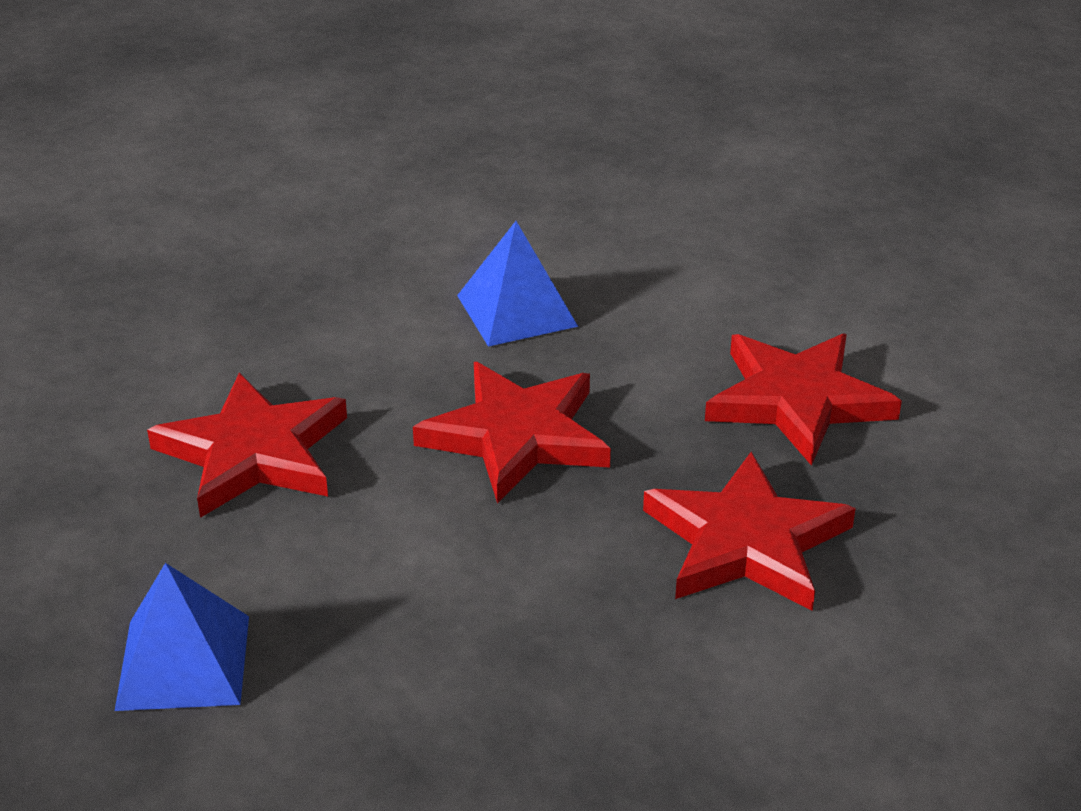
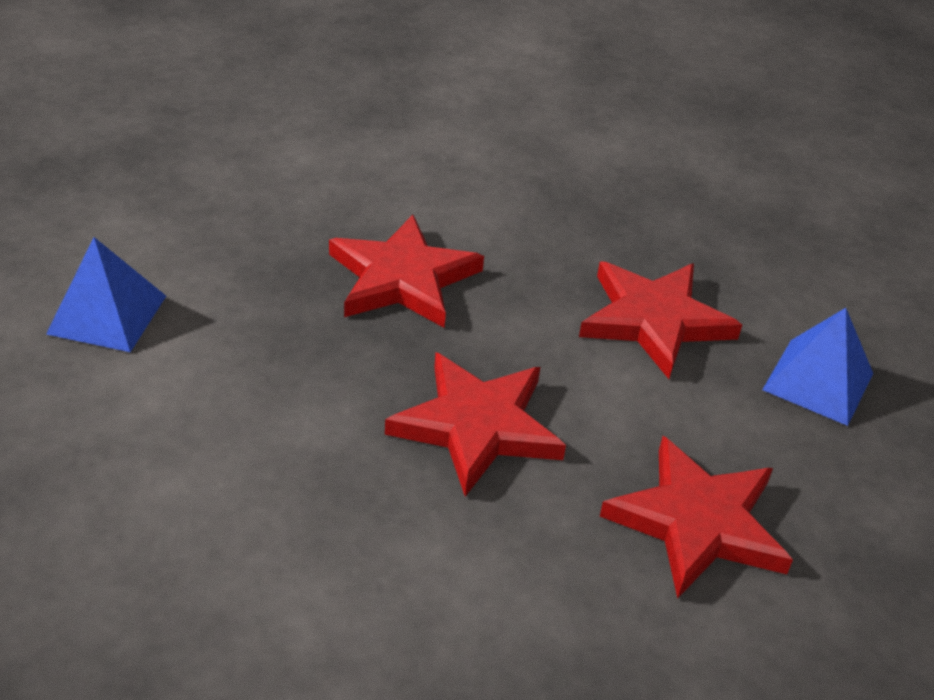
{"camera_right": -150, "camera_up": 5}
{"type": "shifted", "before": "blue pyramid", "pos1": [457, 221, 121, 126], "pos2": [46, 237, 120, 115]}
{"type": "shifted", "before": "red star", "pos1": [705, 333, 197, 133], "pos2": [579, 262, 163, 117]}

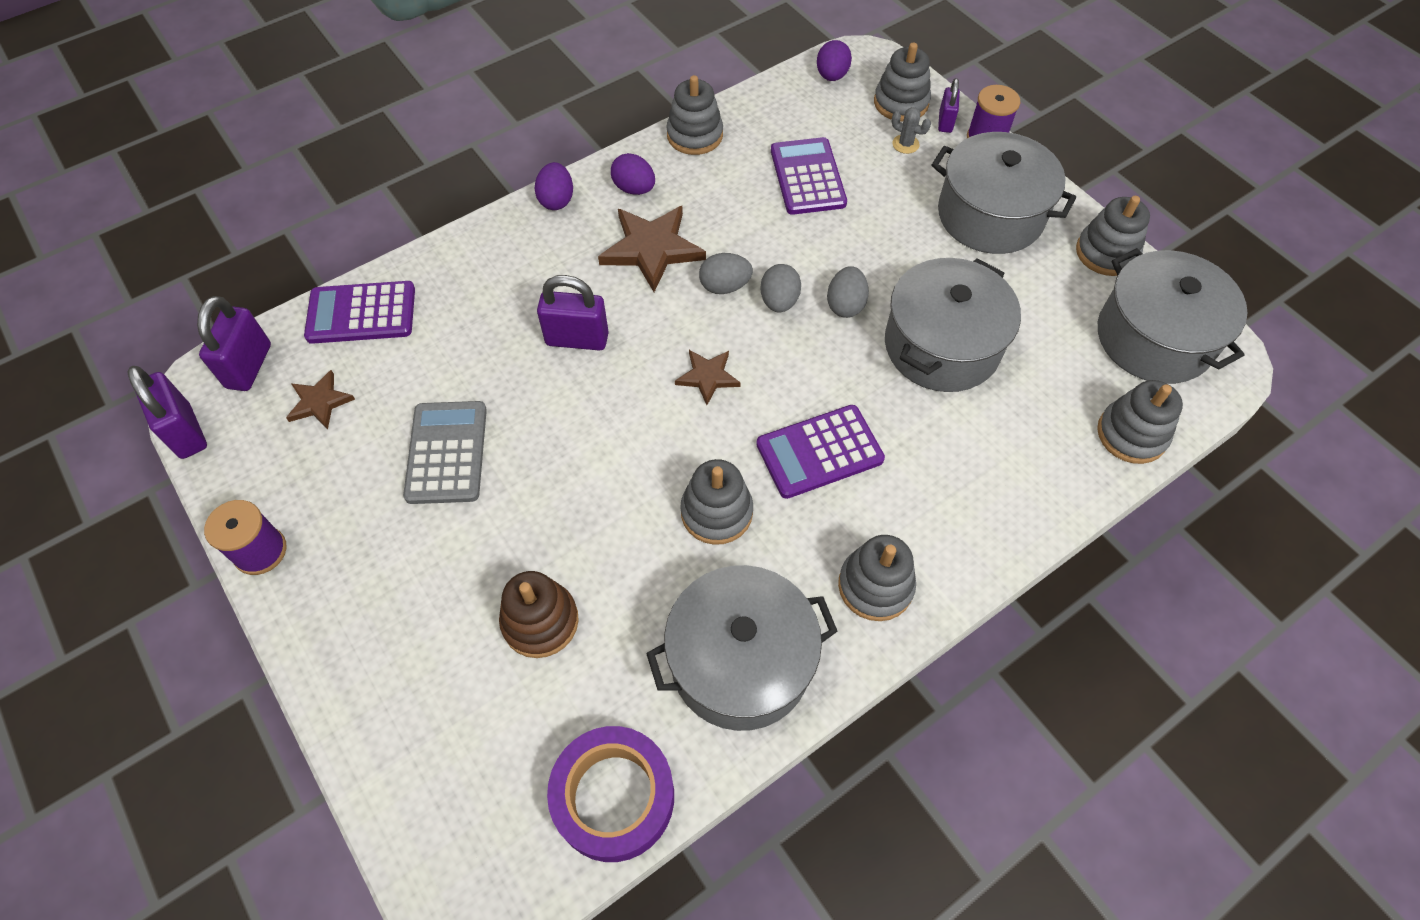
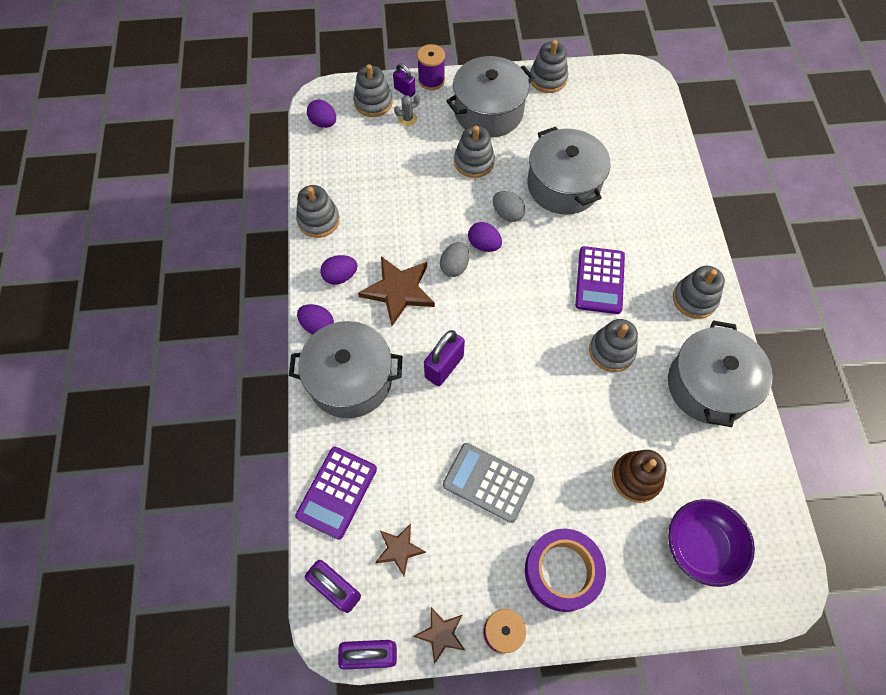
{"camera_right": -60, "camera_up": 5}
{"type": "shifted", "before": "purple tape", "pos1": [547, 726, 127, 136], "pos2": [525, 529, 81, 83]}
{"type": "shifted", "before": "brown star", "pos1": [675, 350, 66, 55], "pos2": [413, 607, 52, 57]}
{"type": "repainted", "before": "grey egg", "after": "purple egg", "pos1": [760, 264, 41, 48], "pos2": [468, 222, 34, 30]}
{"type": "gone", "before": "purple calculator", "pos1": [771, 137, 76, 78]}
{"type": "shifted", "before": "grey stacking toy", "pos1": [1097, 380, 86, 84], "pos2": [454, 126, 41, 52]}
{"type": "shifted", "before": "grey pot", "pos1": [1098, 248, 150, 136], "pos2": [289, 321, 113, 97]}
{"type": "new", "after": "purple bowl", "pos2": [668, 499, 87, 88]}

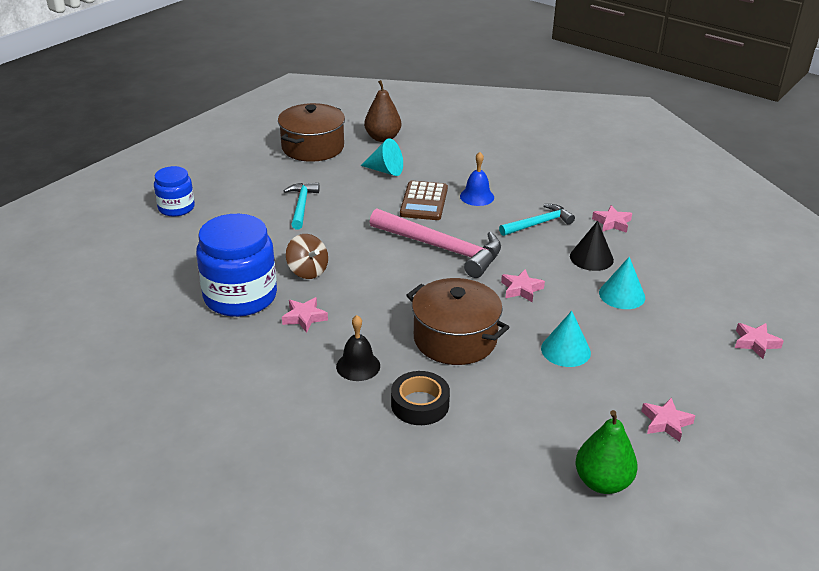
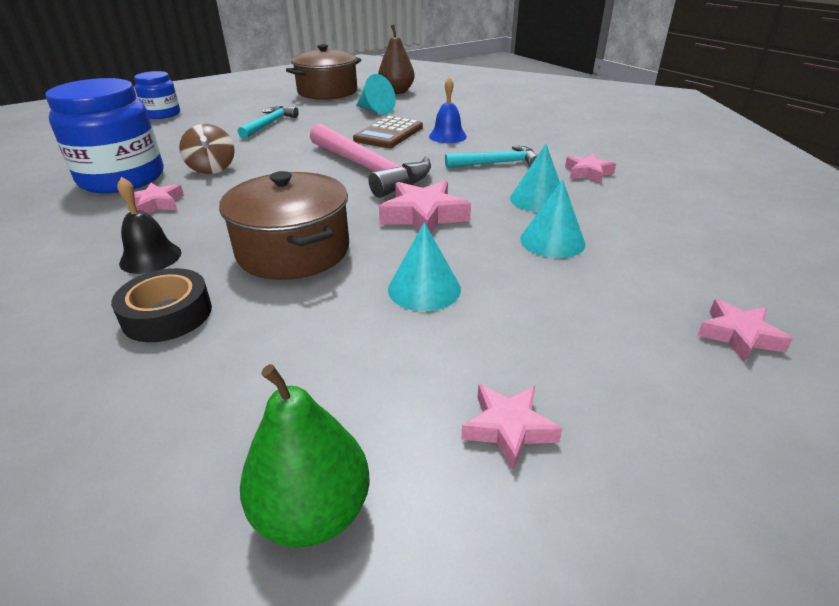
{"camera_right": 20, "camera_up": 0}
{"type": "scaled", "before": "pink star", "pos1": [501, 269, 44, 33], "pos2": [379, 180, 92, 53], "scale": 1.58}
{"type": "repainted", "before": "black cone", "after": "turquoise cone", "pos1": [570, 221, 44, 50], "pos2": [510, 144, 50, 69]}

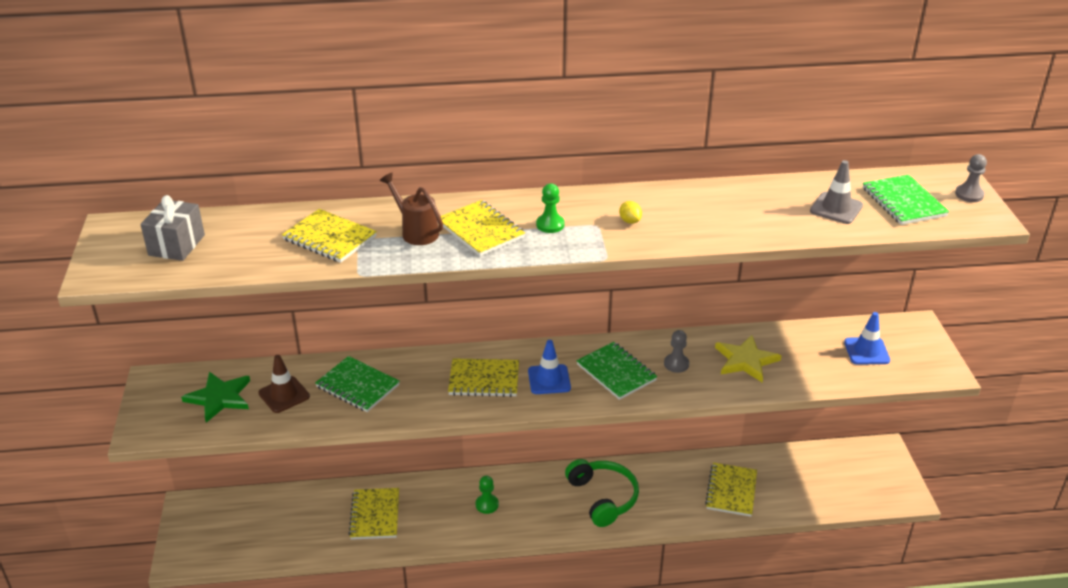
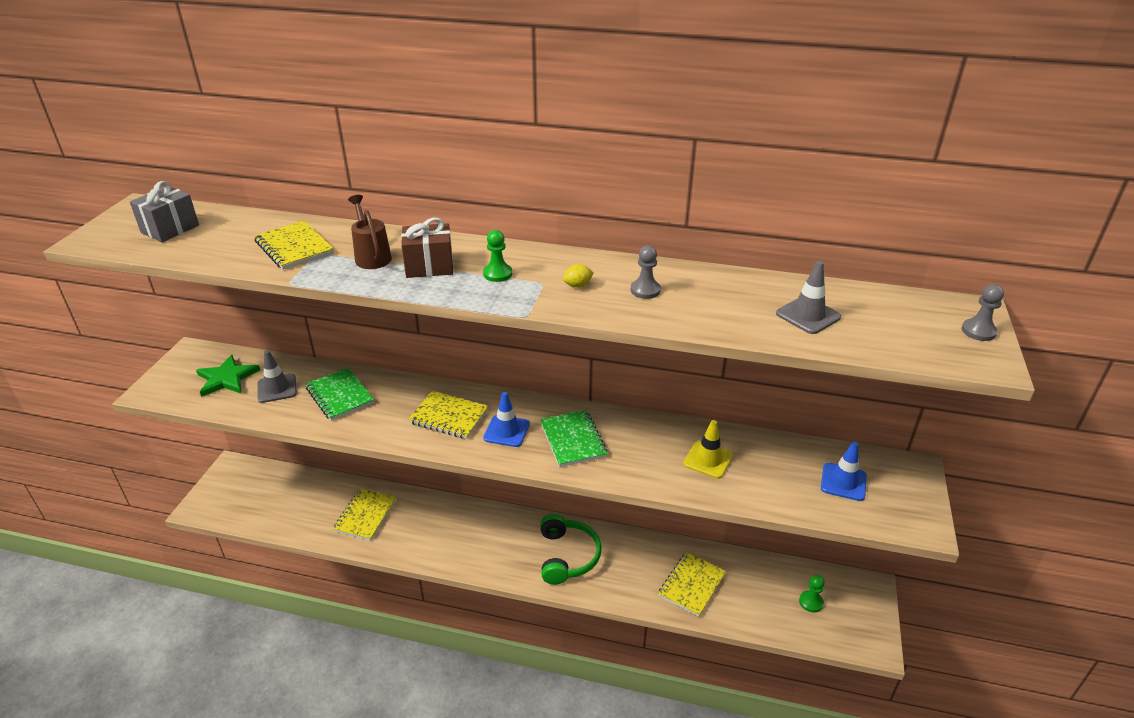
{"camera_right": 20, "camera_up": 0}
{"type": "repainted", "before": "brown traffic cone", "after": "grey traffic cone", "pos1": [258, 355, 52, 58], "pos2": [258, 350, 39, 53]}
{"type": "swapped", "before": "yellow notebook", "after": "brown gift", "pos1": [441, 200, 84, 56], "pos2": [401, 218, 52, 60]}
{"type": "shifted", "before": "green pawn", "pos1": [476, 476, 23, 38], "pos2": [799, 575, 26, 38]}
{"type": "rotated", "before": "yellow lemon", "pos1": [619, 201, 23, 23], "pos2": [563, 264, 31, 24], "turn": 75}
{"type": "shifted", "before": "grey pawn", "pos1": [664, 330, 25, 43], "pos2": [631, 245, 30, 54]}
{"type": "swapped", "before": "yellow star", "after": "yellow traffic cone", "pos1": [715, 335, 67, 47], "pos2": [683, 420, 50, 59]}
{"type": "gone", "before": "green notebook", "pos1": [863, 175, 86, 50]}

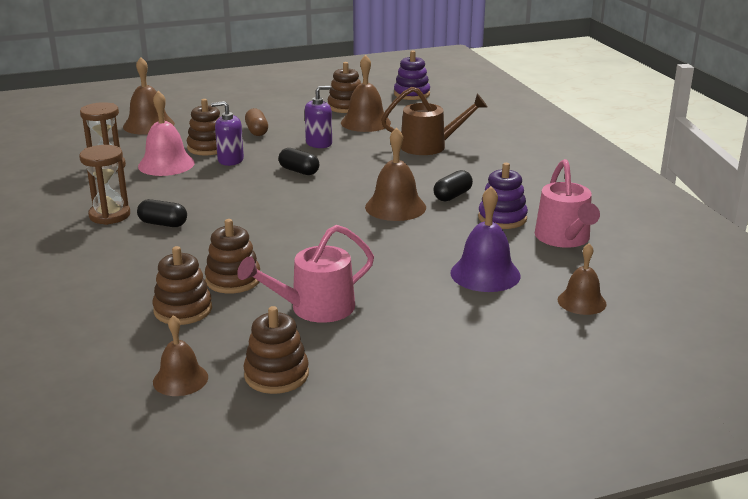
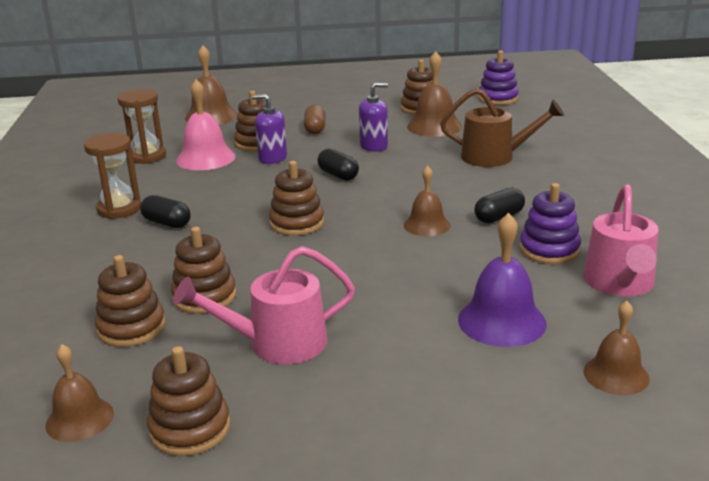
{"camera_right": 15, "camera_up": 0}
{"type": "scaled", "before": "brown bell", "pos1": [365, 128, 61, 93], "pos2": [404, 166, 46, 70], "scale": 0.66}
{"type": "new", "after": "brown stacking toy", "pos2": [269, 161, 55, 75]}

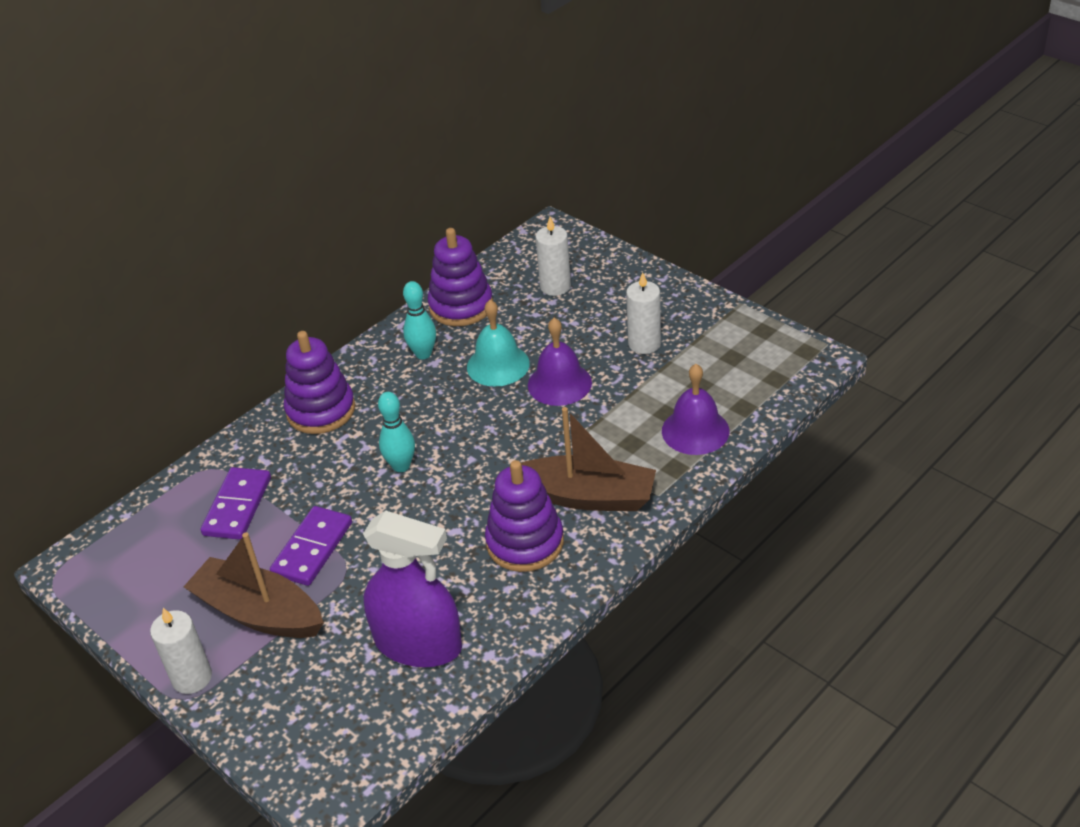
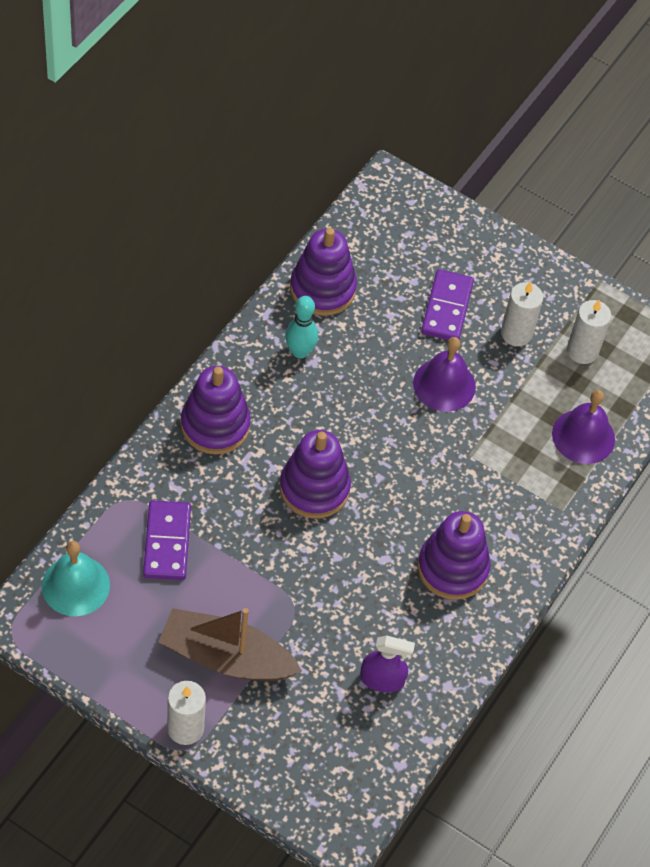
{"camera_right": -20, "camera_up": 15}
{"type": "shifted", "before": "purple domino", "pos1": [270, 506, 82, 80], "pos2": [421, 269, 53, 71]}
{"type": "scaled", "before": "purple spray bottle", "pos1": [363, 510, 99, 157], "pos2": [360, 635, 55, 58], "scale": 0.54}
{"type": "swapped", "before": "turquoise bowling pin", "after": "purple stacking toy", "pos1": [378, 392, 37, 80], "pos2": [280, 430, 71, 88]}
{"type": "shifted", "before": "turquoise bell", "pos1": [467, 300, 63, 87], "pos2": [42, 541, 68, 75]}
{"type": "gone", "before": "brown boat", "pos1": [521, 407, 135, 104]}
{"type": "shifted", "before": "white candle", "pos1": [535, 217, 36, 79], "pos2": [567, 299, 44, 65]}

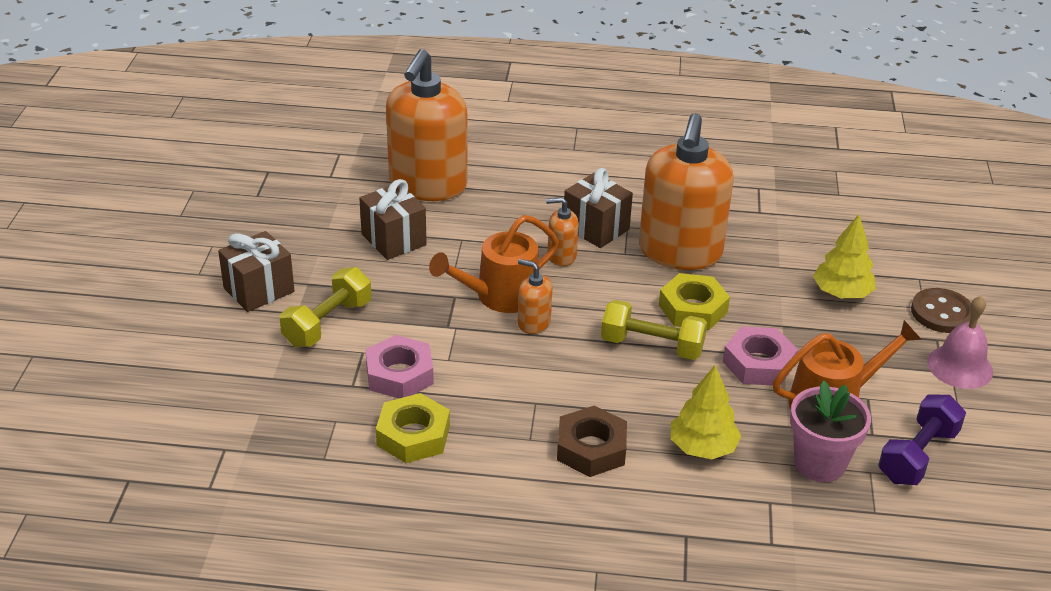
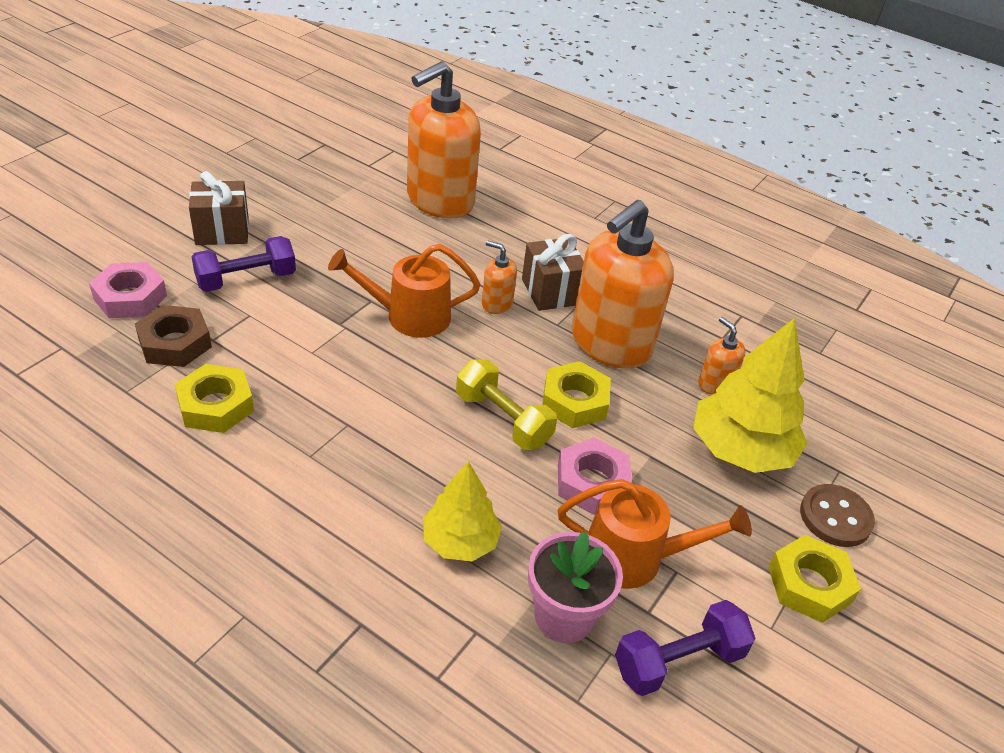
{"camera_right": 25, "camera_up": 5}
{"type": "repainted", "before": "yellow dumbbell", "after": "purple dumbbell", "pos1": [280, 267, 92, 80], "pos2": [191, 236, 105, 56]}
{"type": "gone", "before": "brown gift", "pos1": [359, 179, 68, 81]}
{"type": "shifted", "before": "pink nut", "pos1": [365, 335, 69, 64], "pos2": [89, 262, 78, 56]}
{"type": "shifted", "before": "orange soap dispenser", "pos1": [518, 259, 34, 75], "pos2": [698, 317, 48, 78]}
{"type": "shifted", "before": "brown nut", "pos1": [557, 406, 70, 71], "pos2": [135, 305, 77, 62]}
{"type": "scaled", "before": "yellow tree", "pos1": [813, 214, 63, 85], "pos2": [693, 318, 114, 155], "scale": 1.6}
{"type": "swapped", "before": "pink bell", "after": "yellow nut", "pos1": [927, 296, 66, 93], "pos2": [768, 535, 93, 88]}

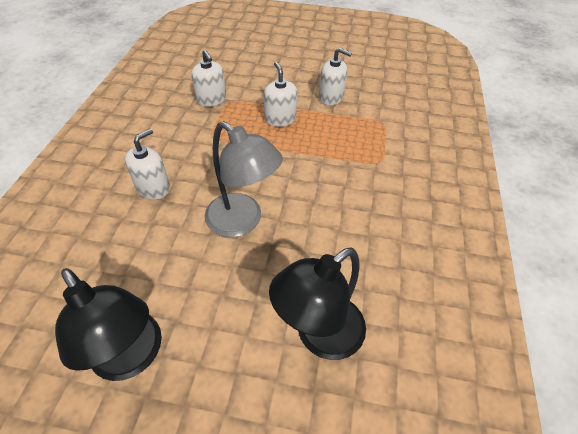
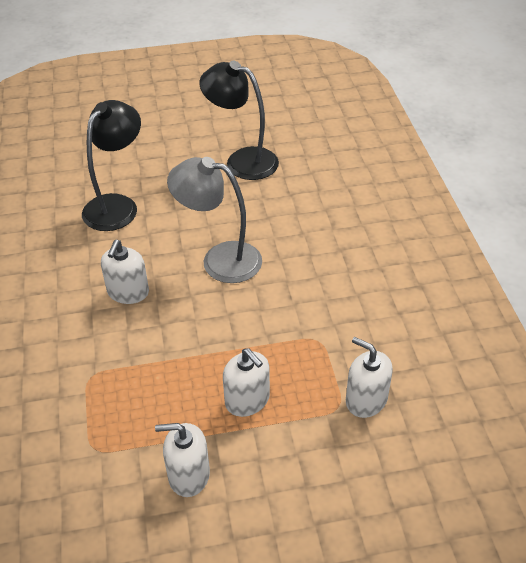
{"camera_right": 160, "camera_up": -5}
{"type": "shifted", "before": "white soap dispenser", "pos1": [125, 129, 45, 71], "pos2": [101, 240, 48, 64]}

